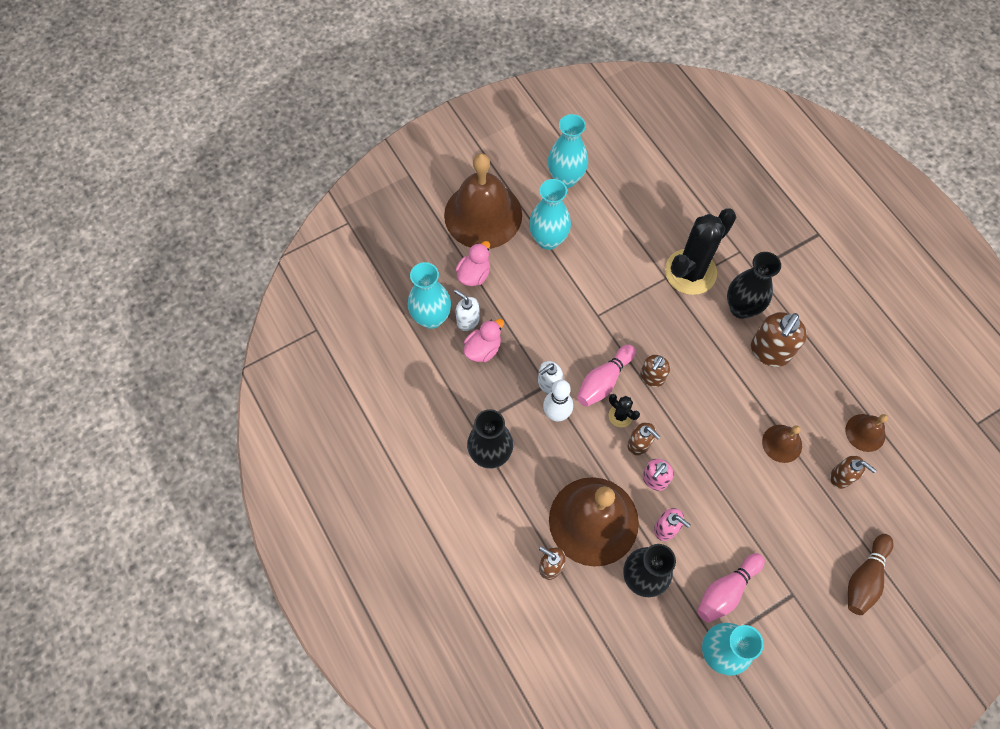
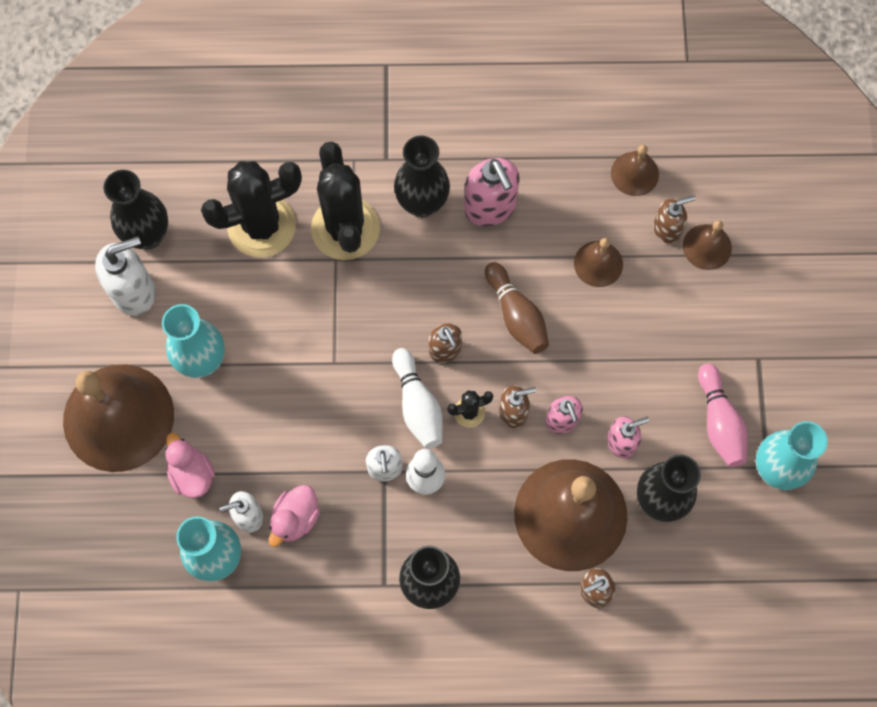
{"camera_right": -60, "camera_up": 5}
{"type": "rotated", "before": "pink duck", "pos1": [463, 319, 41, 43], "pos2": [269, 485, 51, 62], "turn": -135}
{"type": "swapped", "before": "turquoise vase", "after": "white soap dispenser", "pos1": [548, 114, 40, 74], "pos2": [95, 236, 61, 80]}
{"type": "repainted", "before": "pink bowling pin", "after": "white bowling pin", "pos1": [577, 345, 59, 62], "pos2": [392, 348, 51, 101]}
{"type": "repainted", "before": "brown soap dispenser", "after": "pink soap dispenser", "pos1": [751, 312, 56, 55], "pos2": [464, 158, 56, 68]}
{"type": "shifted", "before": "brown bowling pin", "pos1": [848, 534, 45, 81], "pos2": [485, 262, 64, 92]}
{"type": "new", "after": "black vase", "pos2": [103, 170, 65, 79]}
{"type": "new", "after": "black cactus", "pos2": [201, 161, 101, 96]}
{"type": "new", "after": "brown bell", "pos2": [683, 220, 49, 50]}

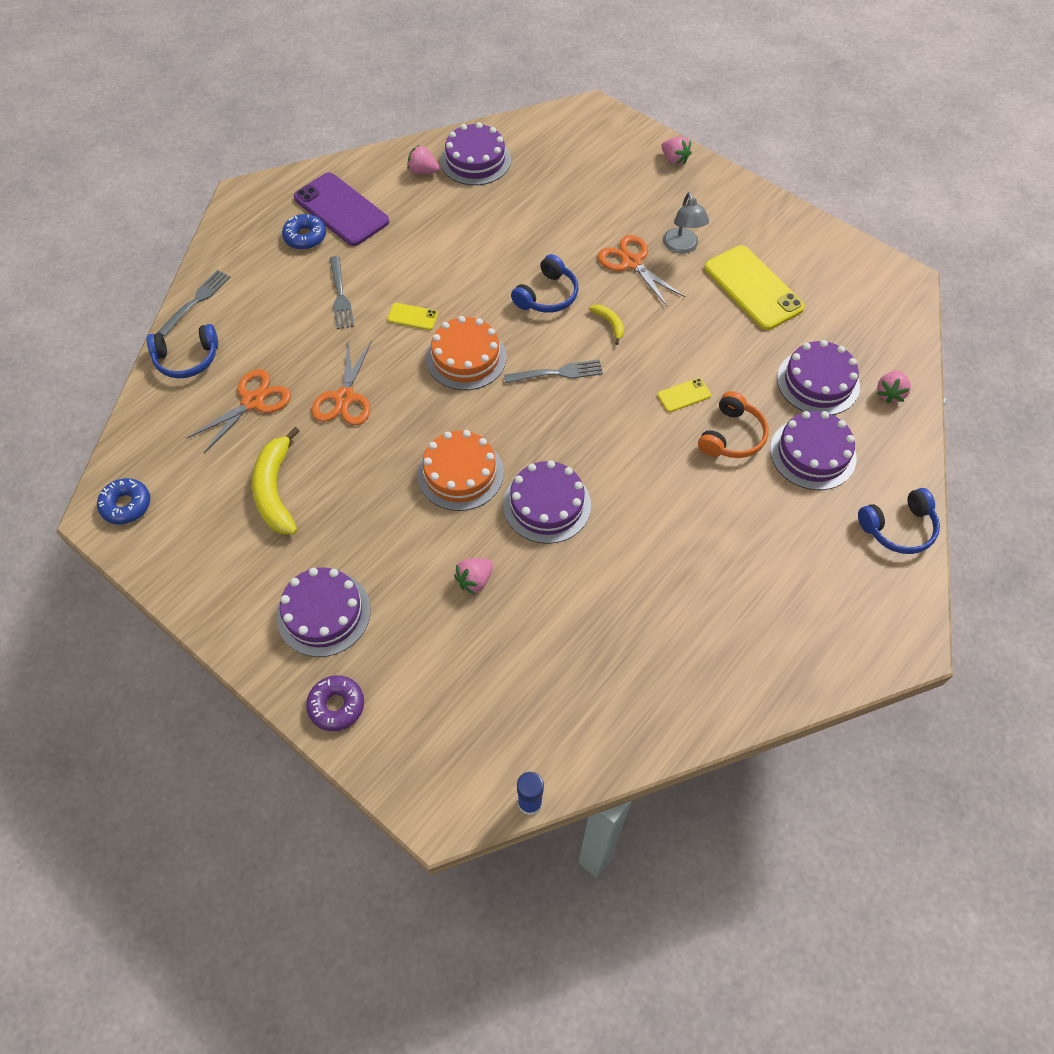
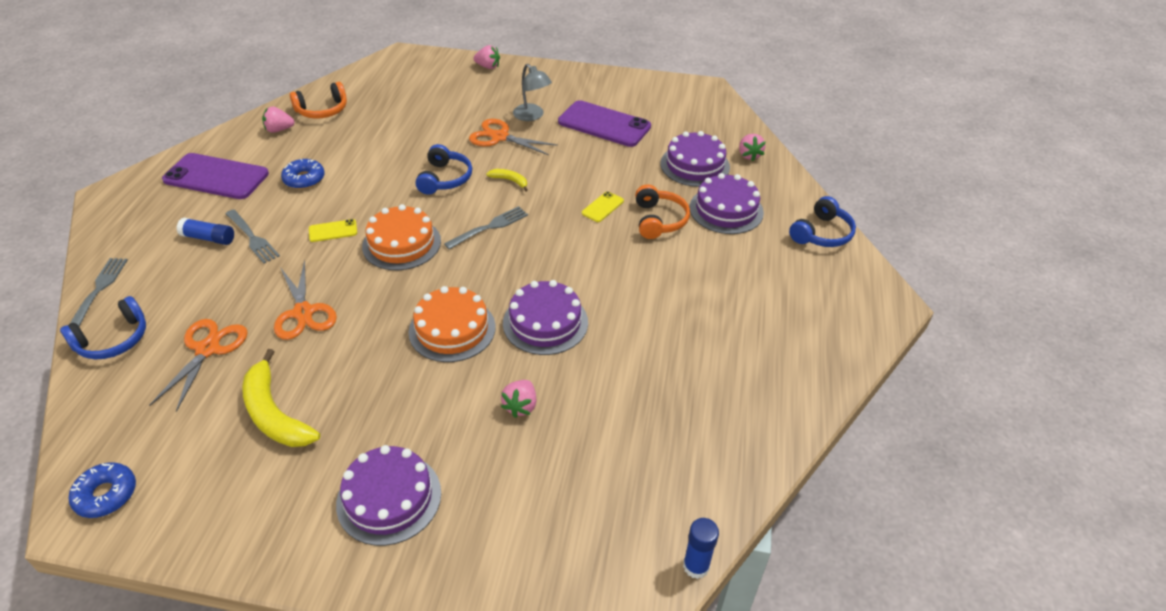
{"camera_right": -30, "camera_up": -15}
{"type": "shifted", "before": "blue donut", "pos1": [282, 214, 44, 35], "pos2": [281, 159, 44, 30]}
{"type": "gone", "before": "purple donut", "pos1": [306, 675, 58, 56]}
{"type": "swapped", "before": "purple cake", "after": "orange headphones", "pos1": [440, 122, 71, 63], "pos2": [290, 82, 57, 37]}
{"type": "repainted", "before": "yellow phone", "after": "purple phone", "pos1": [704, 245, 101, 85], "pos2": [558, 100, 93, 47]}
{"type": "new", "after": "blue glue stick", "pos2": [177, 217, 57, 28]}

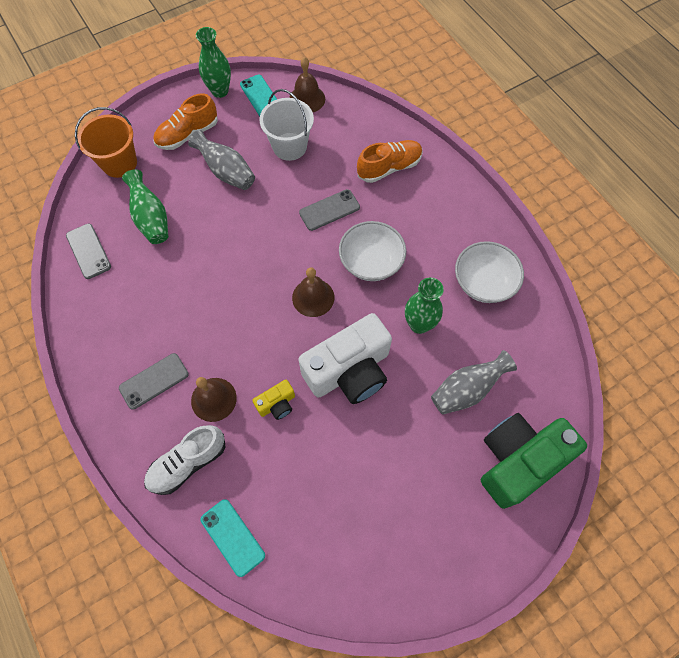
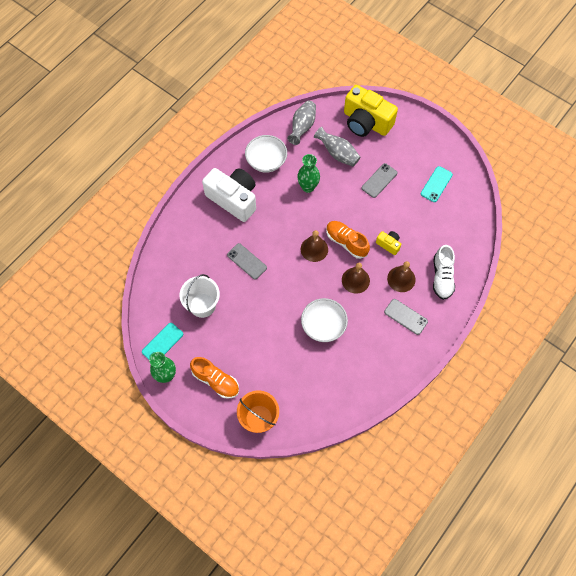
{"camera_right": -110, "camera_up": 0}
{"type": "shifted", "before": "grey phone", "pos1": [66, 224, 45, 55], "pos2": [362, 163, 35, 35]}
{"type": "gone", "before": "green vase", "pos1": [122, 169, 46, 75]}
{"type": "rotated", "before": "white shoe", "pos1": [144, 425, 81, 70], "pos2": [433, 245, 22, 55], "turn": 60}
{"type": "shifted", "before": "grey vase", "pos1": [188, 130, 67, 60], "pos2": [287, 101, 29, 44]}
{"type": "shifted", "before": "turquoise phone", "pos1": [201, 499, 64, 78], "pos2": [421, 166, 32, 36]}
{"type": "shifted", "before": "brown bell", "pos1": [289, 57, 36, 55], "pos2": [342, 263, 28, 31]}
{"type": "shifted", "before": "white camera", "pos1": [298, 313, 94, 91], "pos2": [202, 168, 54, 54]}
{"type": "shifted", "before": "white bowl", "pos1": [339, 221, 67, 60], "pos2": [301, 298, 47, 44]}
{"type": "shifted", "before": "orange shoe", "pos1": [357, 140, 66, 43], "pos2": [326, 221, 44, 38]}
{"type": "repainted", "before": "green camera", "after": "yellow camera", "pos1": [481, 413, 106, 96], "pos2": [344, 85, 54, 52]}

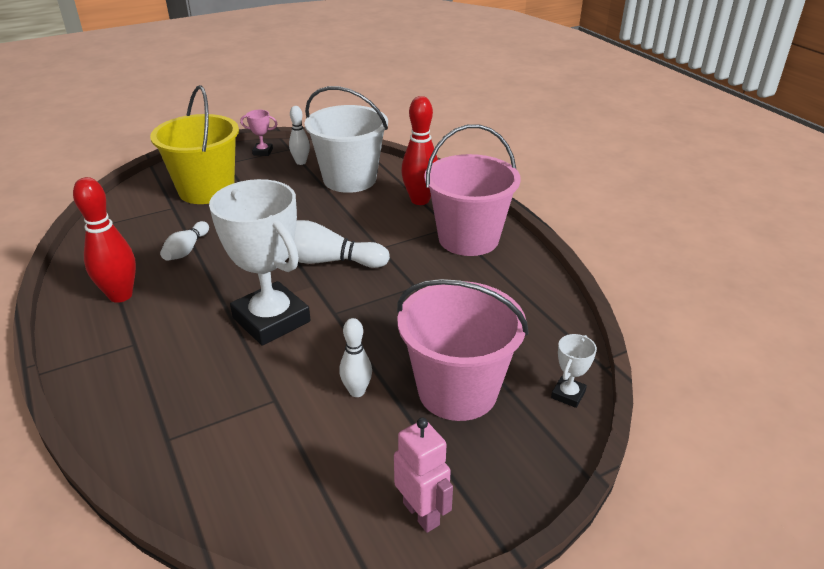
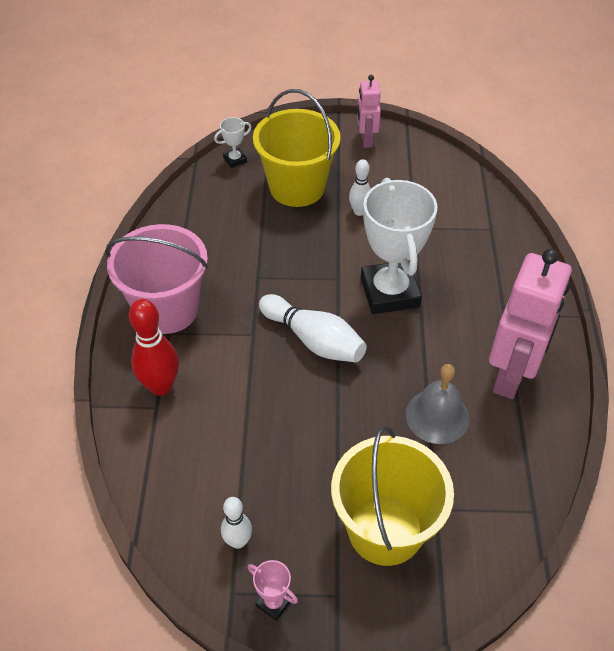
{"camera_right": -150, "camera_up": 15}
{"type": "swapped", "before": "red bowling pin", "after": "pink robot", "pos1": [73, 177, 63, 126], "pos2": [489, 249, 83, 150]}
{"type": "swapped", "before": "white bowling pin", "after": "grey bell", "pos1": [160, 221, 49, 40], "pos2": [406, 364, 64, 80]}
{"type": "gone", "before": "white bucket", "pos1": [304, 86, 84, 107]}
{"type": "repainted", "before": "pink bucket", "after": "yellow bucket", "pos1": [397, 279, 131, 142], "pos2": [253, 89, 88, 118]}

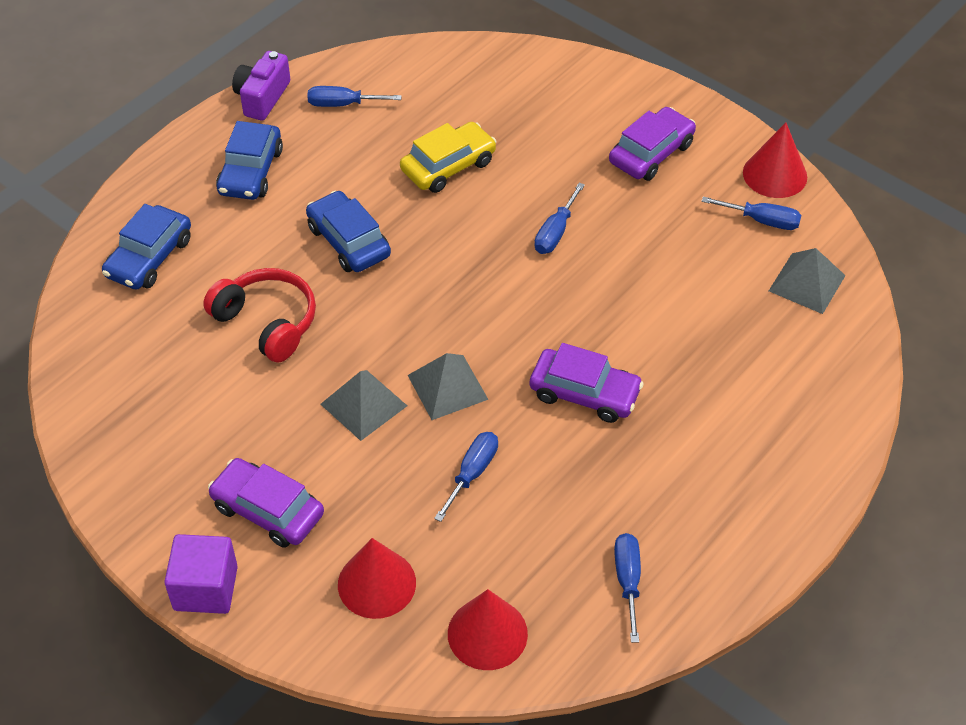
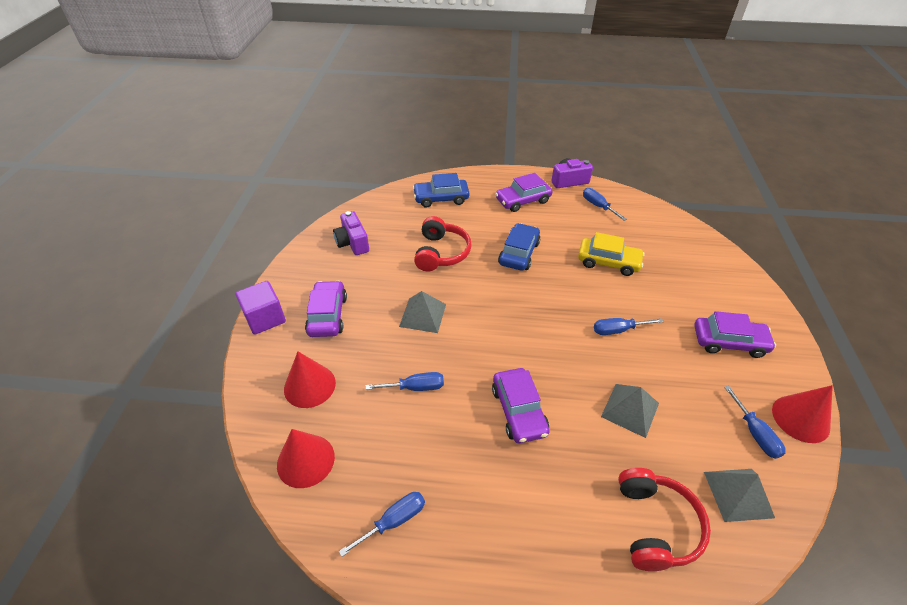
{"camera_right": 55, "camera_up": -5}
{"type": "repainted", "before": "blue car", "after": "purple car", "pos1": [216, 121, 67, 79], "pos2": [495, 173, 58, 39]}
{"type": "shifted", "before": "grey pyramid", "pos1": [408, 353, 81, 67], "pos2": [601, 384, 58, 54]}
{"type": "new", "after": "purple camera", "pos2": [333, 211, 36, 44]}
{"type": "new", "after": "red headphones", "pos2": [618, 468, 93, 103]}

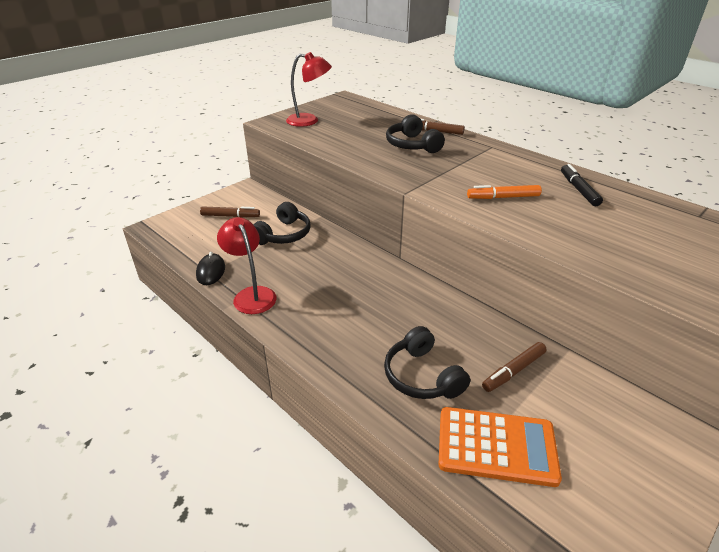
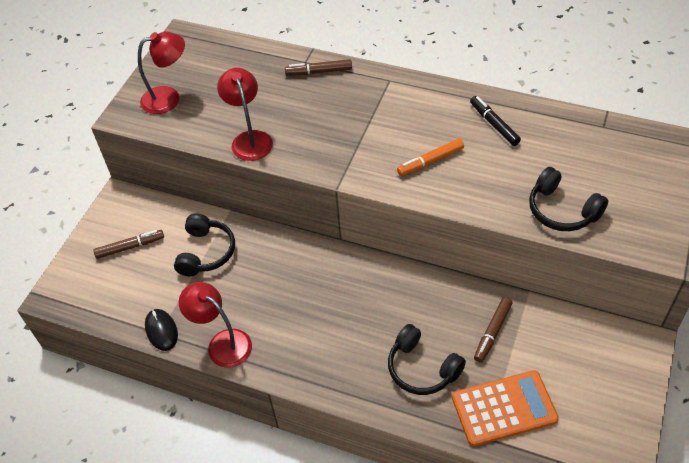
{"camera_right": -20, "camera_up": 15}
{"type": "shifted", "before": "black headphones", "pos1": [386, 114, 59, 39], "pos2": [529, 167, 79, 64]}
{"type": "new", "after": "red lamp", "pos2": [217, 68, 56, 93]}

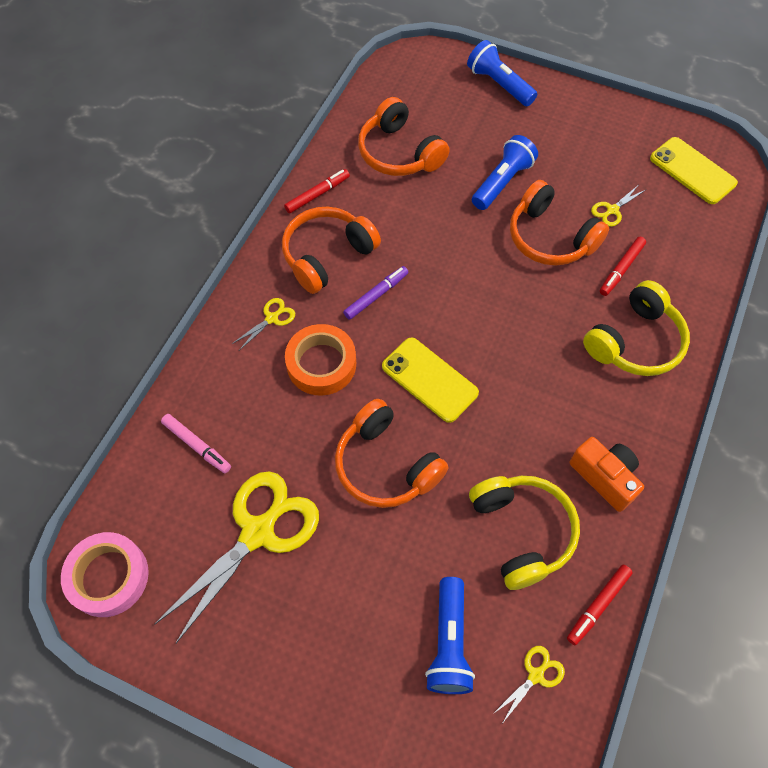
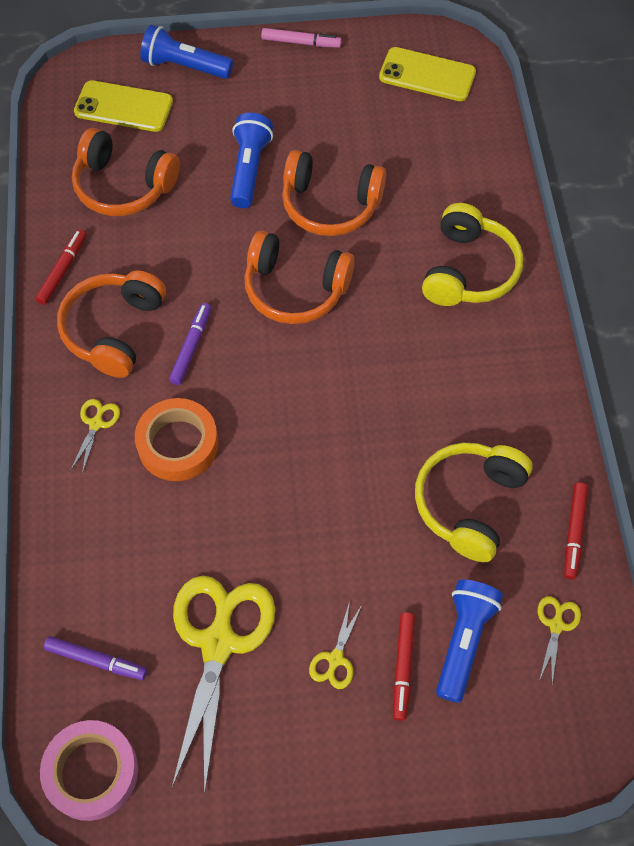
{"camera_right": -30, "camera_up": 0}
{"type": "shifted", "before": "pink marker", "pos1": [161, 414, 70, 59], "pos2": [261, 28, 81, 20]}
{"type": "shifted", "before": "orange headphones", "pos1": [335, 399, 114, 109], "pos2": [244, 231, 111, 93]}
{"type": "shifted", "before": "yellow phone", "pos1": [382, 338, 97, 85], "pos2": [74, 80, 99, 52]}
{"type": "rotated", "before": "blue flashlight", "pos1": [425, 577, 50, 117], "pos2": [436, 579, 67, 124], "turn": -135}
{"type": "rotated", "before": "yellow headphones", "pos1": [469, 476, 111, 114], "pos2": [415, 443, 118, 119], "turn": -105}
{"type": "gone", "before": "orange camera", "pos1": [570, 437, 74, 75]}
{"type": "shifted", "before": "yellow scissors", "pos1": [591, 186, 54, 41], "pos2": [309, 601, 53, 88]}
{"type": "shifted", "before": "red marker", "pos1": [600, 237, 46, 59], "pos2": [393, 612, 22, 109]}
{"type": "new", "after": "purple marker", "pos2": [44, 636, 103, 44]}

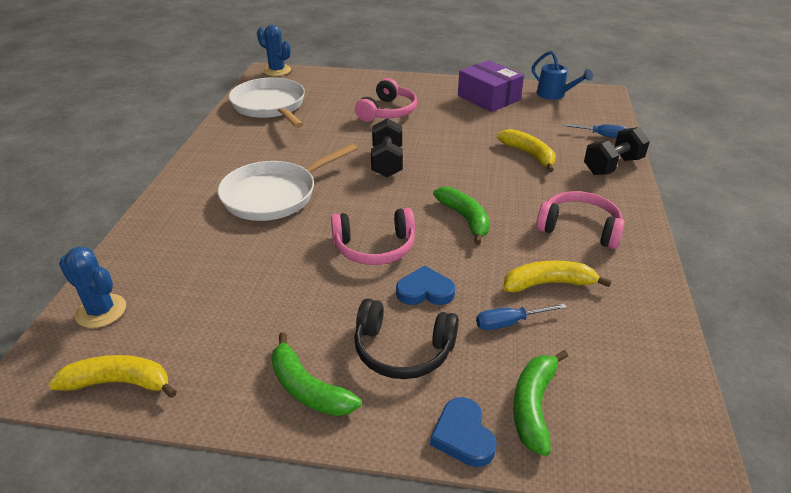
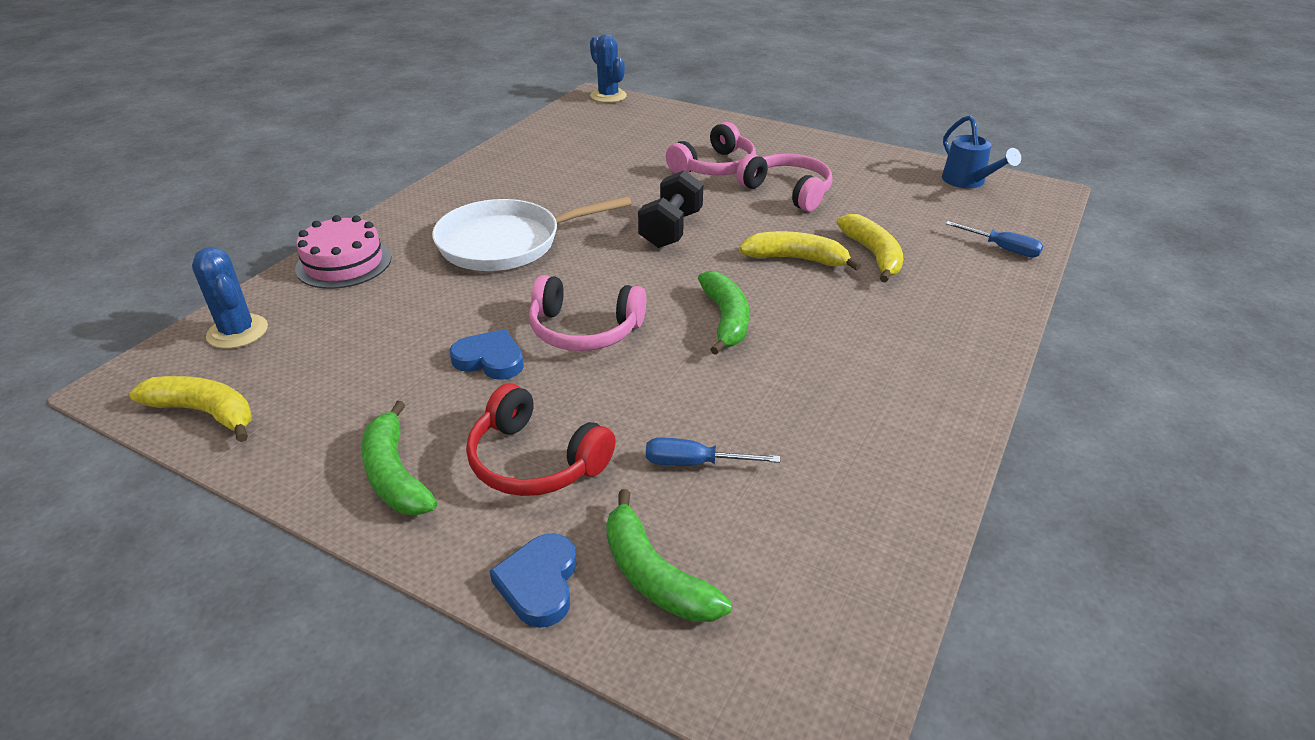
{"camera_right": 20, "camera_up": 0}
{"type": "gone", "before": "white pan", "pos1": [229, 77, 76, 51]}
{"type": "repainted", "before": "black headphones", "after": "red headphones", "pos1": [354, 298, 105, 81], "pos2": [466, 383, 150, 113]}
{"type": "shifted", "before": "blue heart", "pos1": [396, 265, 59, 40], "pos2": [450, 329, 74, 51]}
{"type": "gone", "before": "purple box", "pos1": [458, 60, 66, 52]}
{"type": "shifted", "before": "yellow banana", "pos1": [503, 260, 109, 33], "pos2": [739, 231, 123, 40]}
{"type": "rotated", "before": "green banana", "pos1": [513, 350, 55, 106], "pos2": [606, 489, 126, 133], "turn": -75}
{"type": "shifted", "before": "pink headphones", "pos1": [536, 191, 89, 58], "pos2": [736, 153, 97, 58]}
{"type": "gone", "before": "black dumbbell", "pos1": [584, 127, 66, 48]}
{"type": "new", "after": "pink cake", "pos2": [295, 215, 96, 74]}

